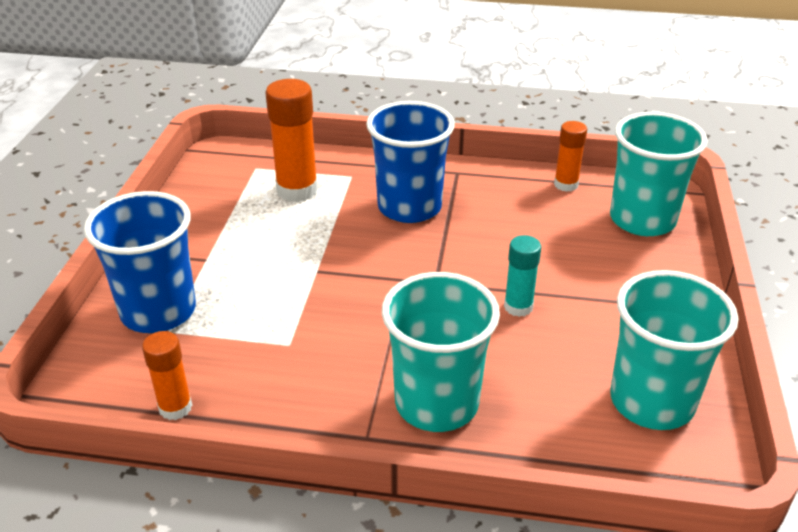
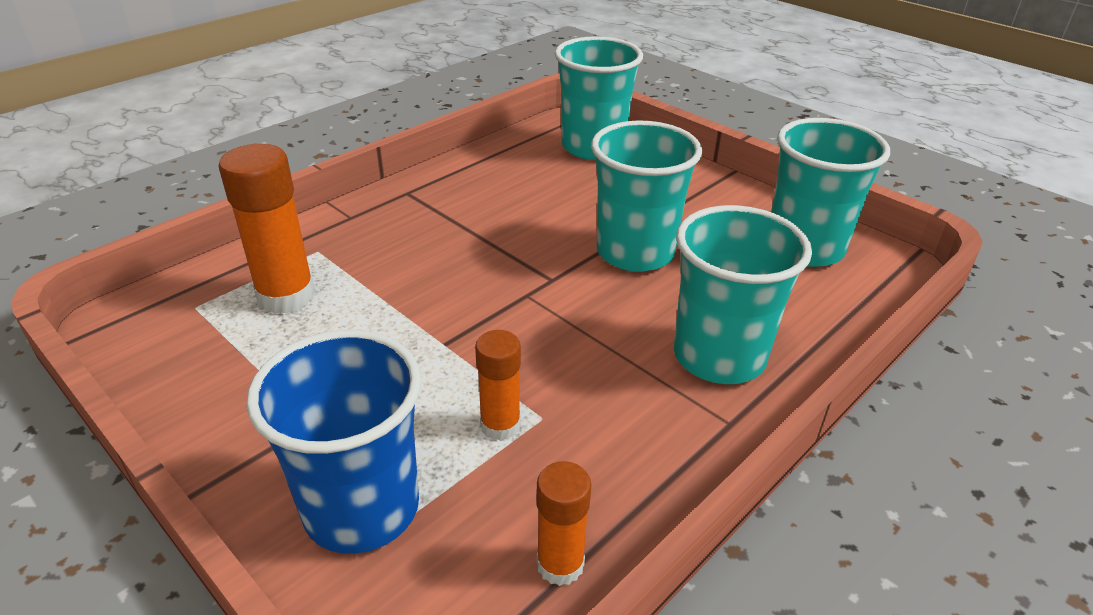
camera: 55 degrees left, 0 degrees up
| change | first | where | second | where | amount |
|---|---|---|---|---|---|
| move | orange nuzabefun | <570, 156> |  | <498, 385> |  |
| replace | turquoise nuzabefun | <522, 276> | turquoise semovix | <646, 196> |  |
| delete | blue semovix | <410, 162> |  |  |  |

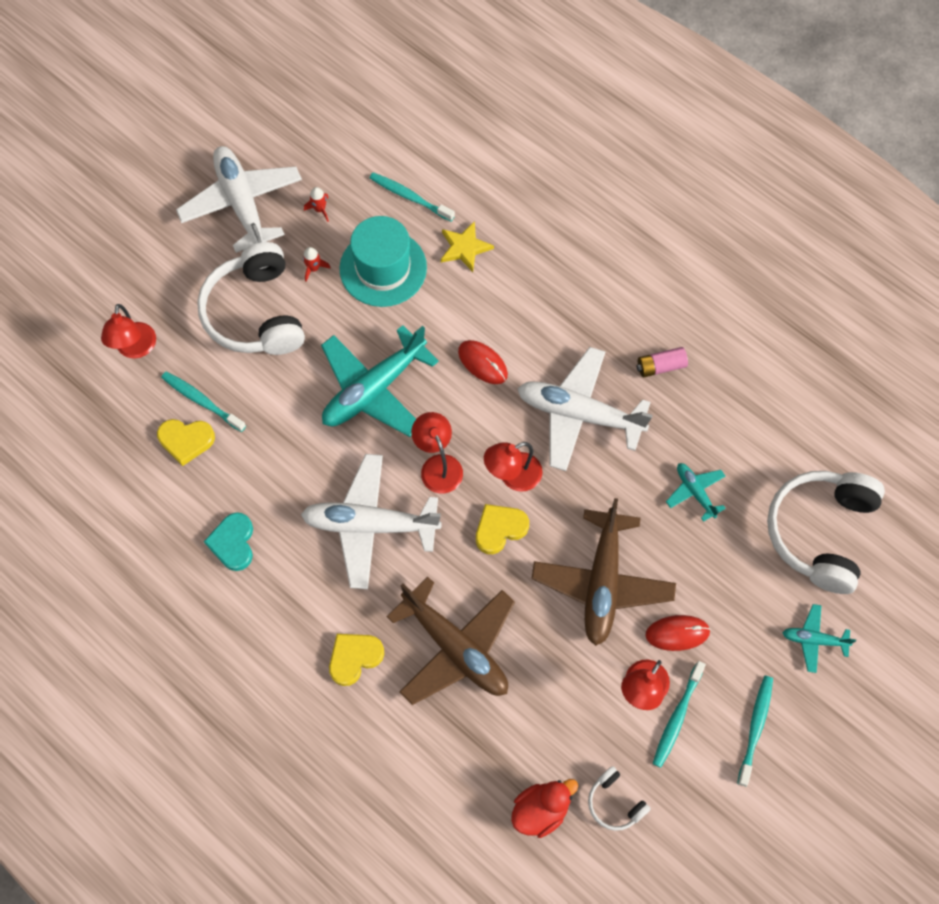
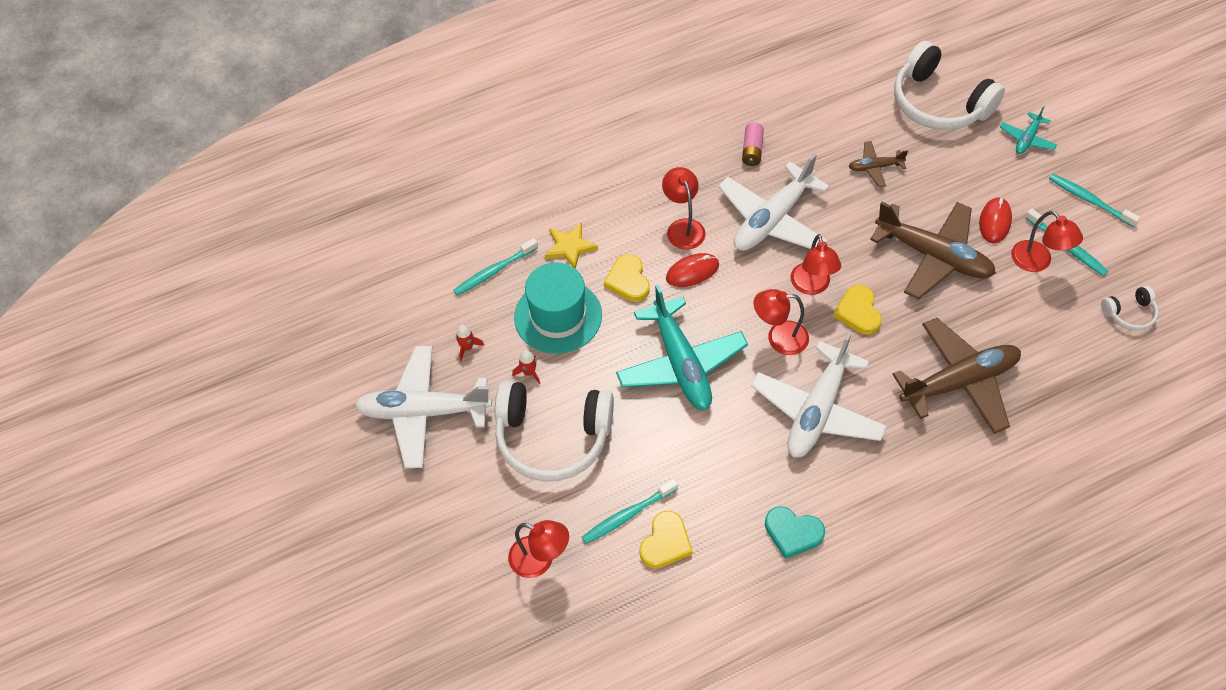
camera: 65 degrees left, 10 degrees down
| change | first | where | second | where | amount |
|---|---|---|---|---|---|
| move | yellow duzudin | <356, 660> |  | <627, 278> |  |
| insert |  |  | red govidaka | <683, 208> |  |
| recolor | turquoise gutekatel | <696, 492> | brown gutekatel | <878, 164> |  |
| delete | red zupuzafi | <544, 808> |  |  |  |

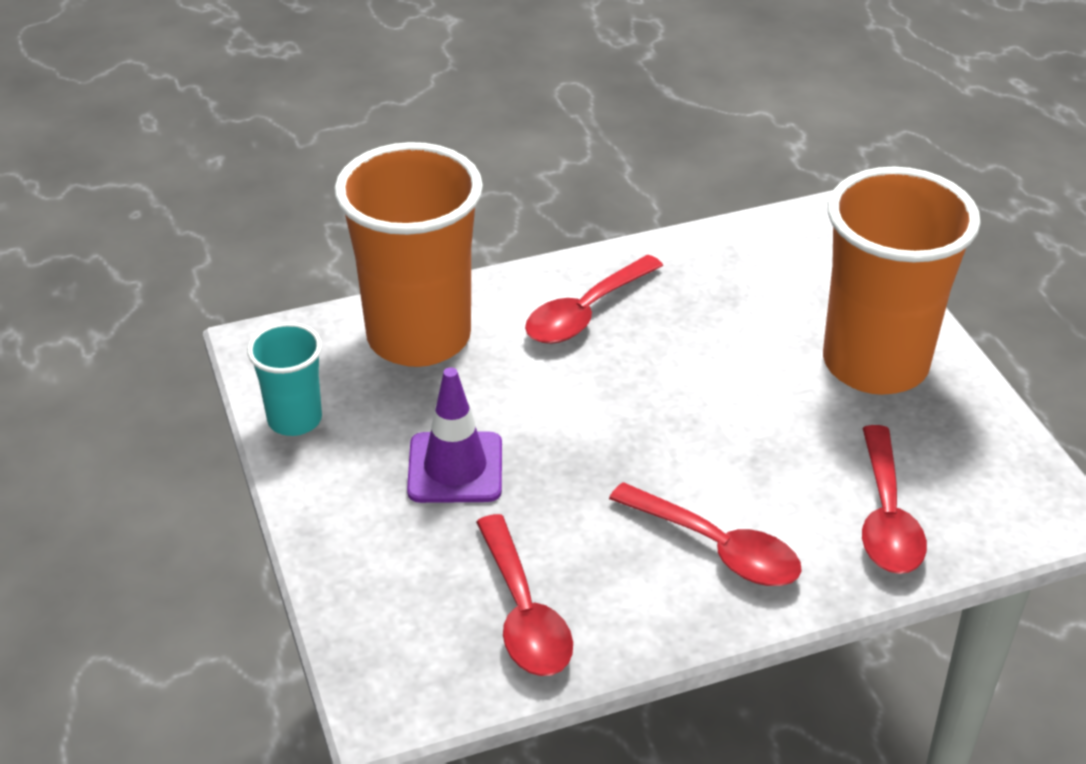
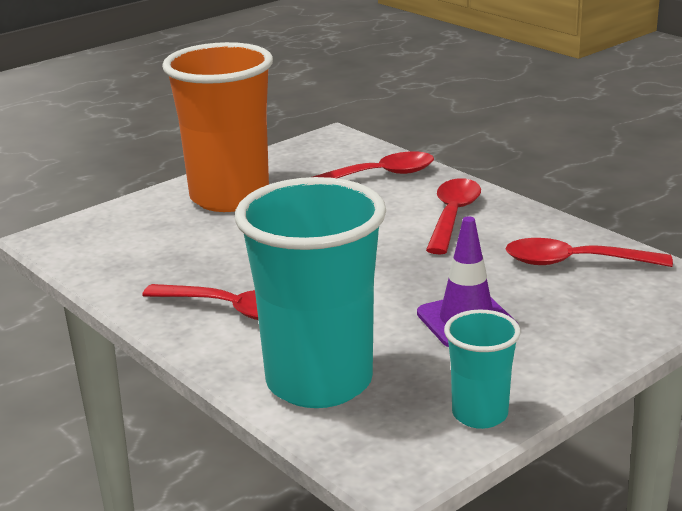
camera: 110 degrees left, 15 degrees down
| change | first | where | second | where | amount |
|---|---|---|---|---|---|
| recolor | orange semovix | <408, 254> | turquoise semovix | <310, 292> |  |
| rotate | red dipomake | <524, 595> |  | <589, 252> | 135 degrees counterclockwise |

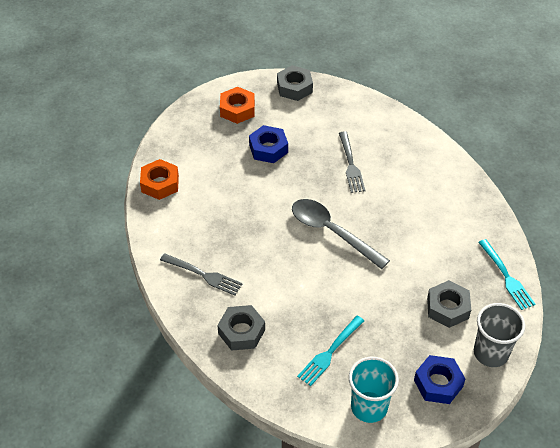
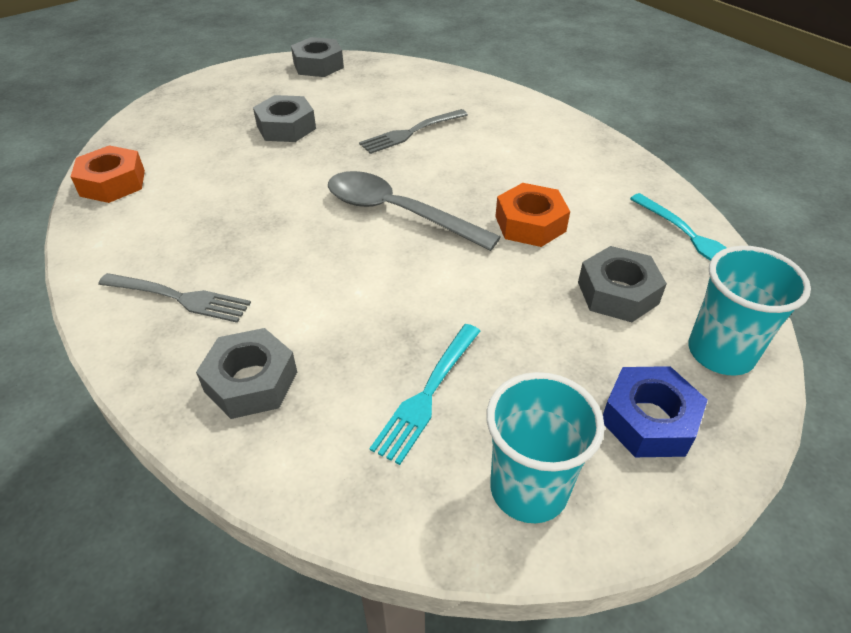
camera: 10 degrees left, 5 degrees down
| change | first | where | second | where | amount |
|---|---|---|---|---|---|
| recolor | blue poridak | <268, 144> | grey poridak | <284, 118> |  |
| rotate | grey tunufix | <352, 162> |  | <413, 131> | 75 degrees clockwise |
| move | orange poridak | <237, 105> |  | <532, 215> |  |
| recolor | grey semovix | <499, 335> | turquoise semovix | <749, 311> |  |

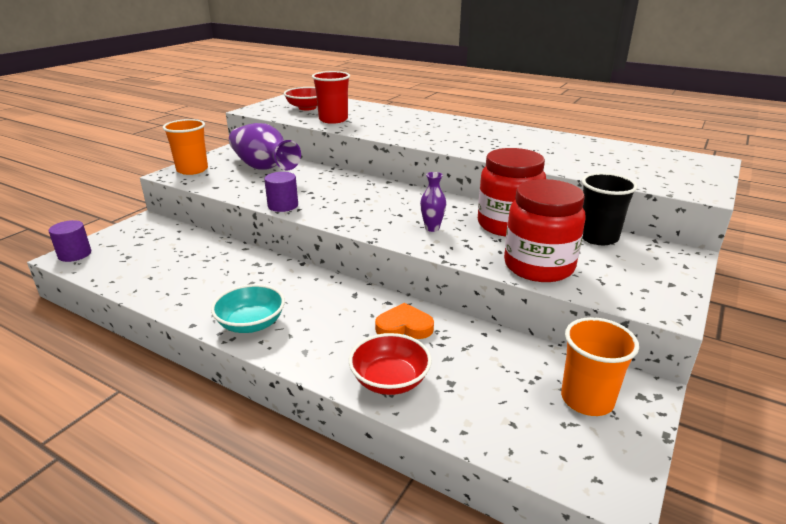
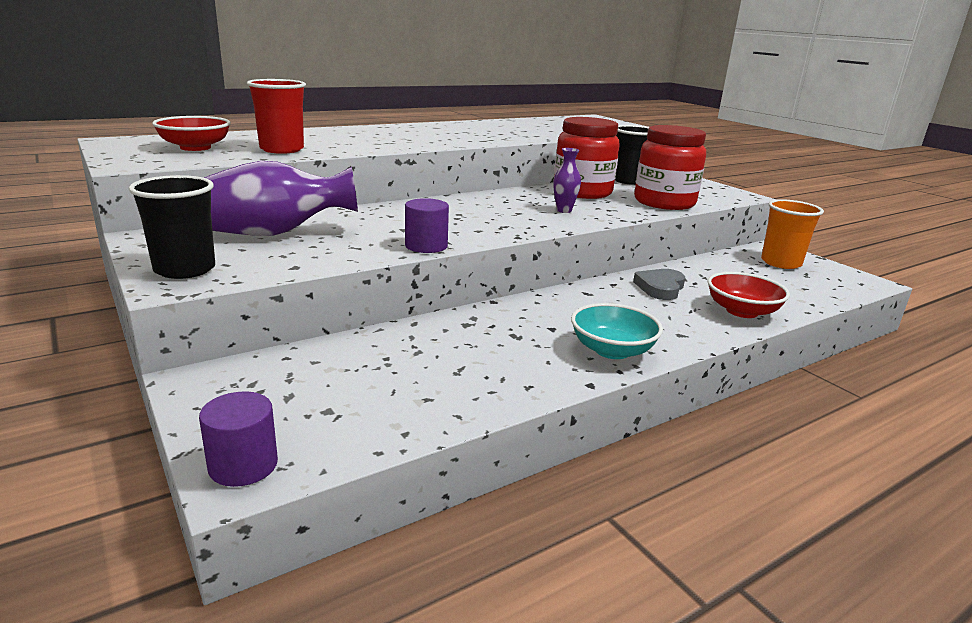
camera: 65 degrees left, 5 degrees down
| change | first | where | second | where | amount |
|---|---|---|---|---|---|
| recolor | orange semovix | <185, 147> | black semovix | <171, 227> |  |
| recolor | orange duzudin | <404, 321> | grey duzudin | <659, 284> |  |

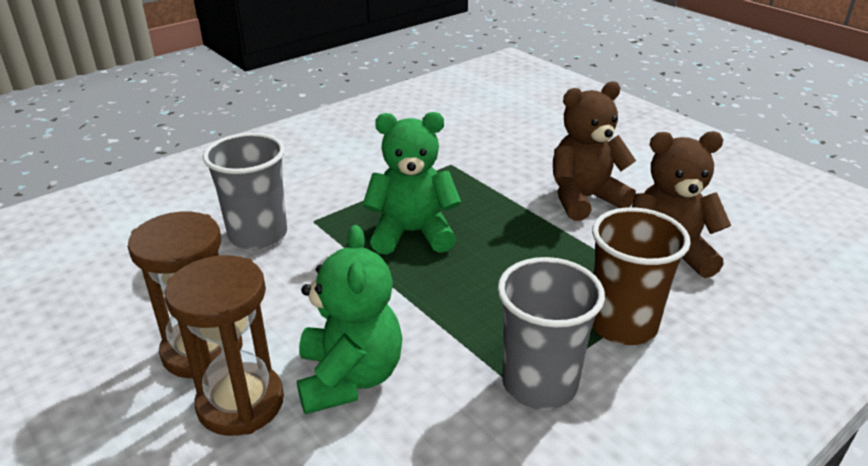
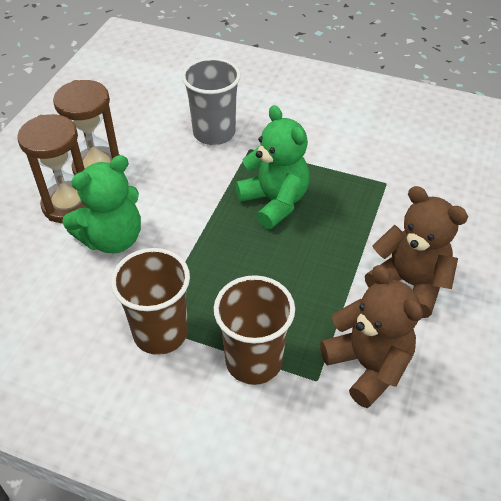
camera: 60 degrees right, 15 degrees up
| change | first | where | second | where | amount |
|---|---|---|---|---|---|
| recolor | grey semovix | <551, 333> | brown semovix | <150, 301> |  |

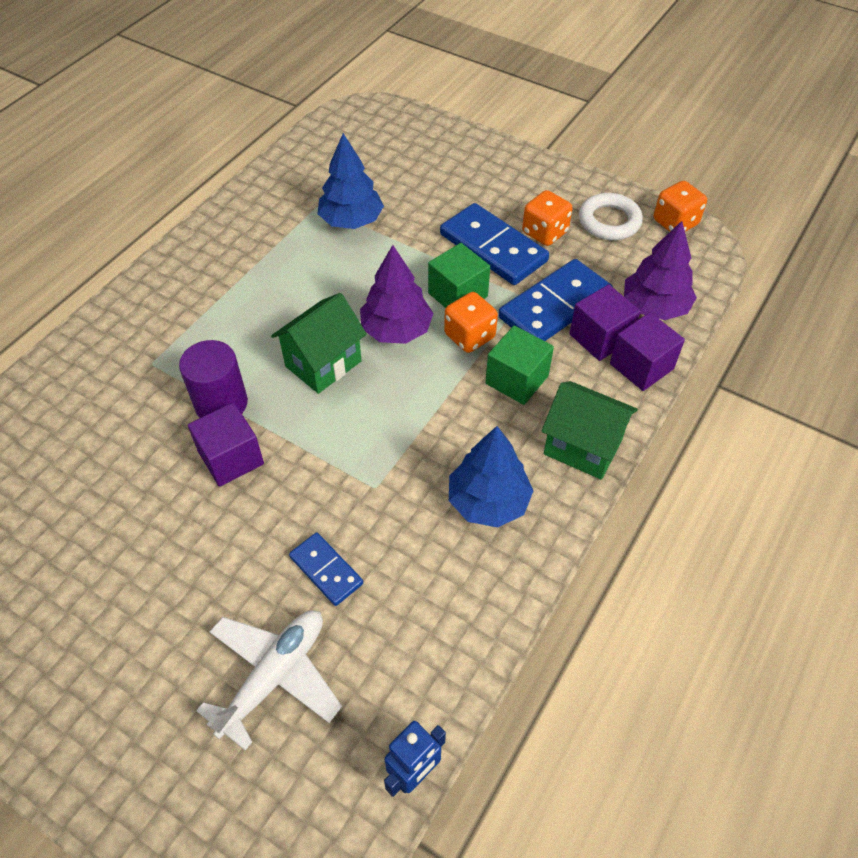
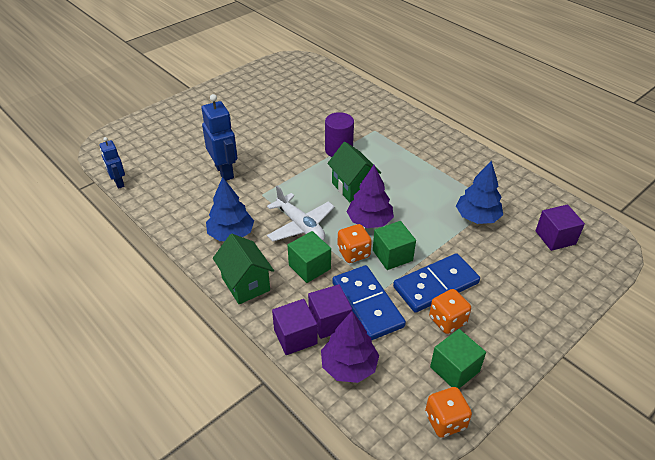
camera: 105 degrees right, 10 degrees down
| change | first | where | second | where | amount |
|---|---|---|---|---|---|
| replace | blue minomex | <326, 569> | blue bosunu | <219, 137> |  |
| rotate | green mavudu | <590, 430> |  | <243, 269> | 75 degrees counterclockwise |
| move | white gutekatel | <269, 681> |  | <301, 213> |  |
| replace | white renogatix | <611, 216> | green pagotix | <458, 359> |  |
| move | purple pagotix | <226, 444> |  | <560, 227> |  |

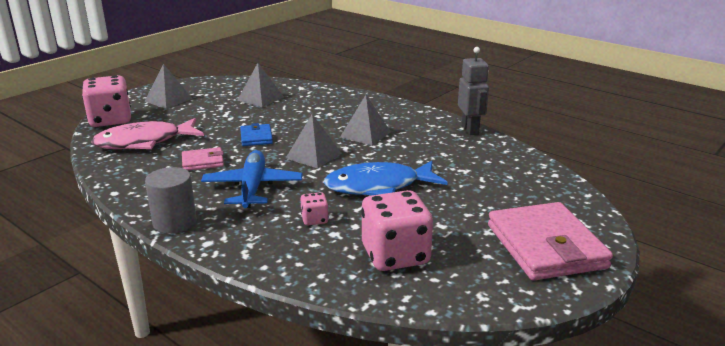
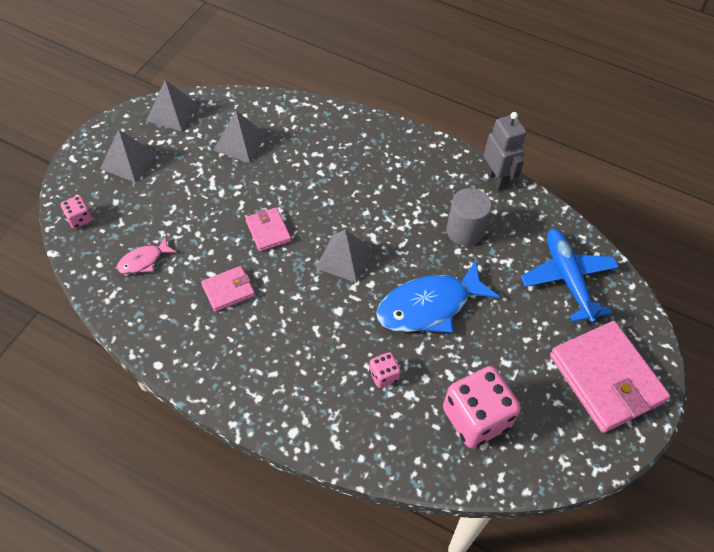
camera: 15 degrees left, 30 degrees up
| change | first | where | second | where | amount |
|---|---|---|---|---|---|
| resize | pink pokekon | <106, 101> |  | <76, 212> | x0.46 |
| resize | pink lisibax | <147, 133> |  | <147, 255> | x0.49 |
| move | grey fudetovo | <365, 120> |  | <172, 105> |  |
| recolor | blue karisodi | <256, 134> | pink karisodi | <268, 229> |  |
| move | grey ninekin | <171, 200> |  | <469, 217> |  |
| move | blue gutekatel | <252, 179> |  | <570, 276> |  |

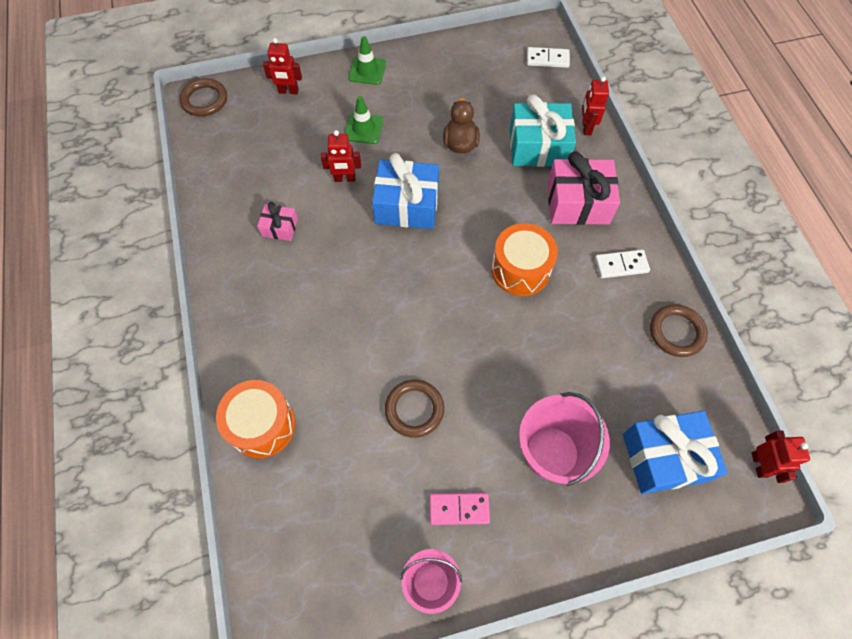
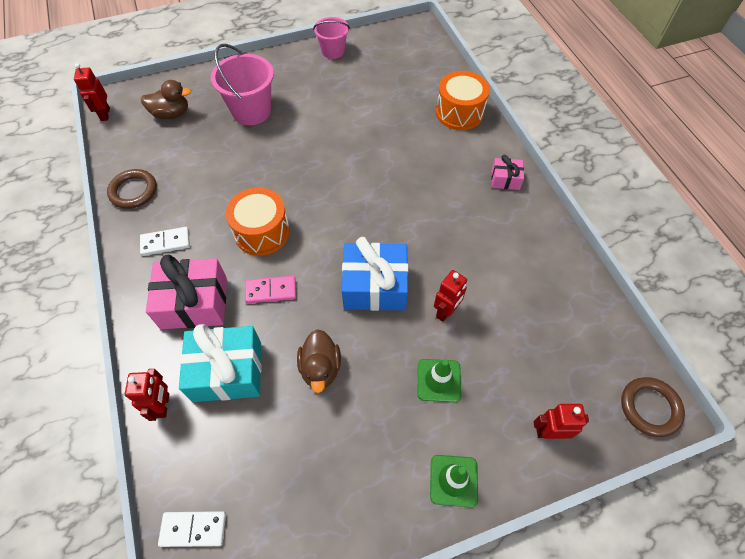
camera: 175 degrees right, 5 degrees down
| change | first | where | second | where | amount |
|---|---|---|---|---|---|
| replace | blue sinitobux | <675, 452> | brown zupuzafi | <166, 99> |  |
| move | pink minomex | <460, 509> |  | <270, 289> |  |
| rotate | red bosunu | <341, 156> |  | <450, 296> | 135 degrees clockwise |
| move | pink sinitobux | <277, 221> |  | <507, 172> |  |
| delete | brown renogatix | <414, 409> |  |  |  |

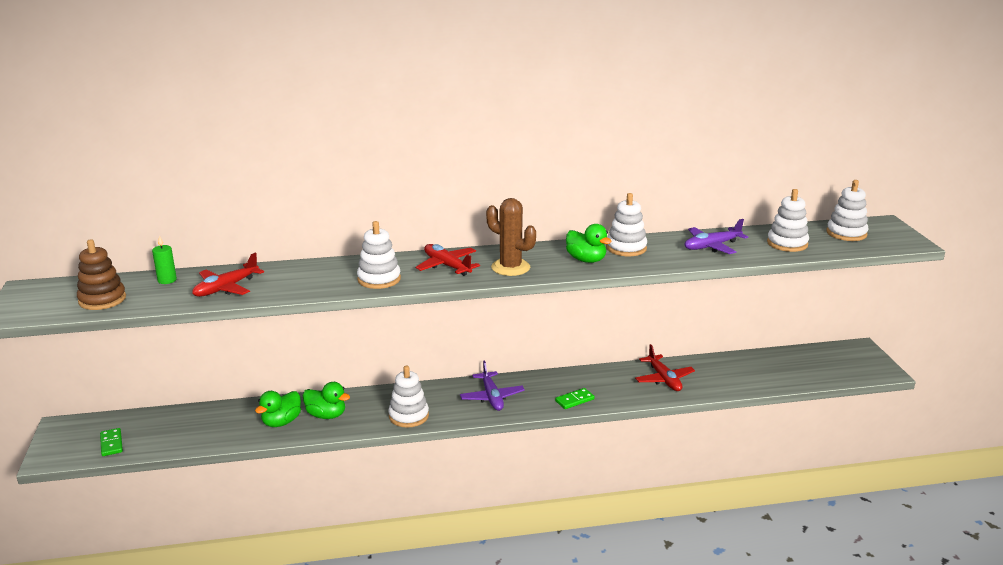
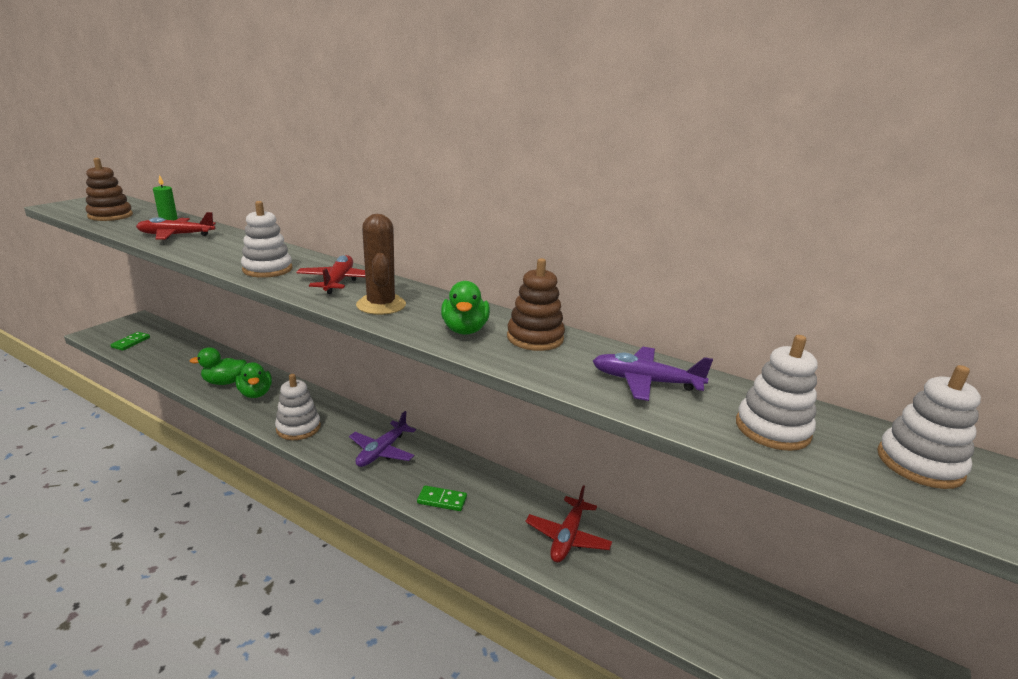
camera: 40 degrees right, 0 degrees up
| change | first | where | second | where | amount |
|---|---|---|---|---|---|
| recolor | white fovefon | <626, 224> | brown fovefon | <536, 304> |  |

